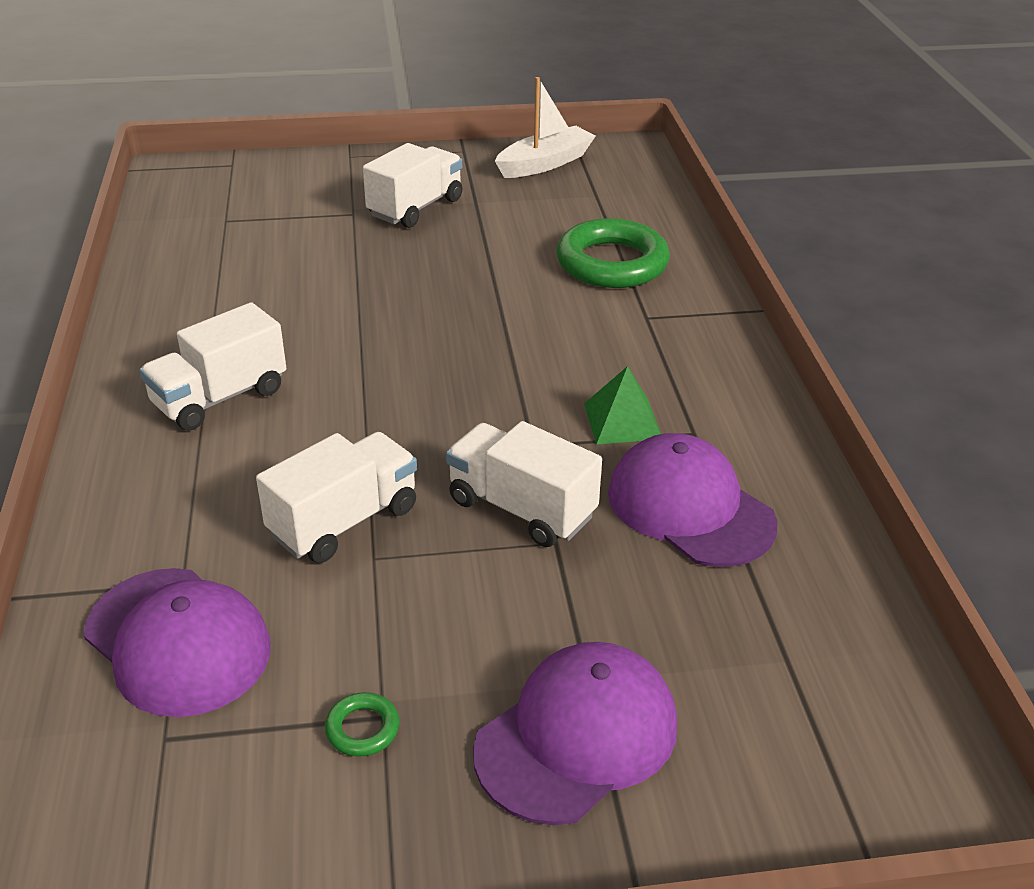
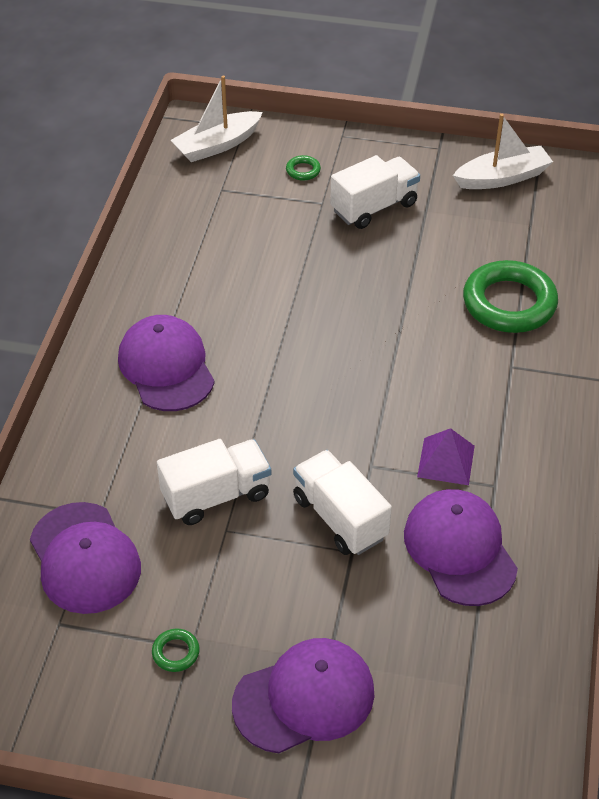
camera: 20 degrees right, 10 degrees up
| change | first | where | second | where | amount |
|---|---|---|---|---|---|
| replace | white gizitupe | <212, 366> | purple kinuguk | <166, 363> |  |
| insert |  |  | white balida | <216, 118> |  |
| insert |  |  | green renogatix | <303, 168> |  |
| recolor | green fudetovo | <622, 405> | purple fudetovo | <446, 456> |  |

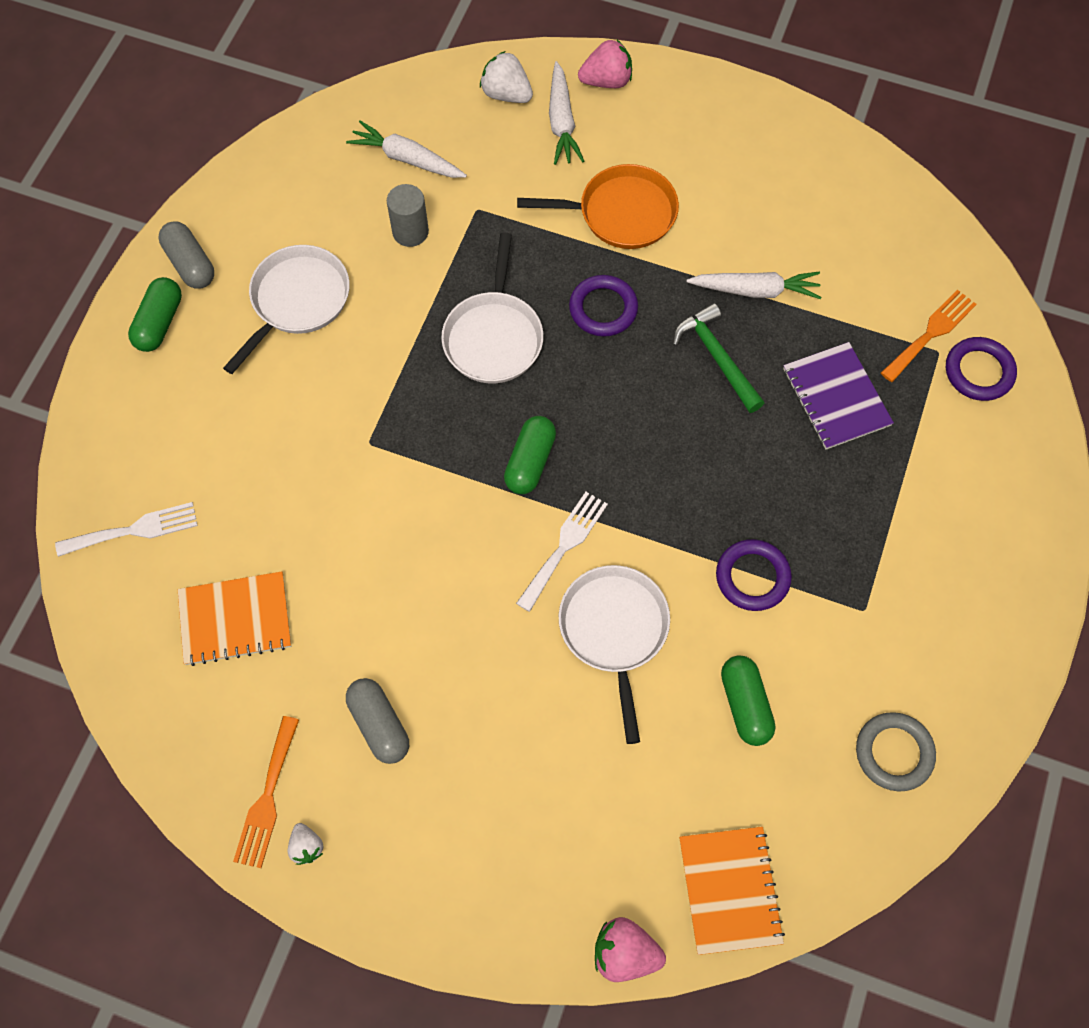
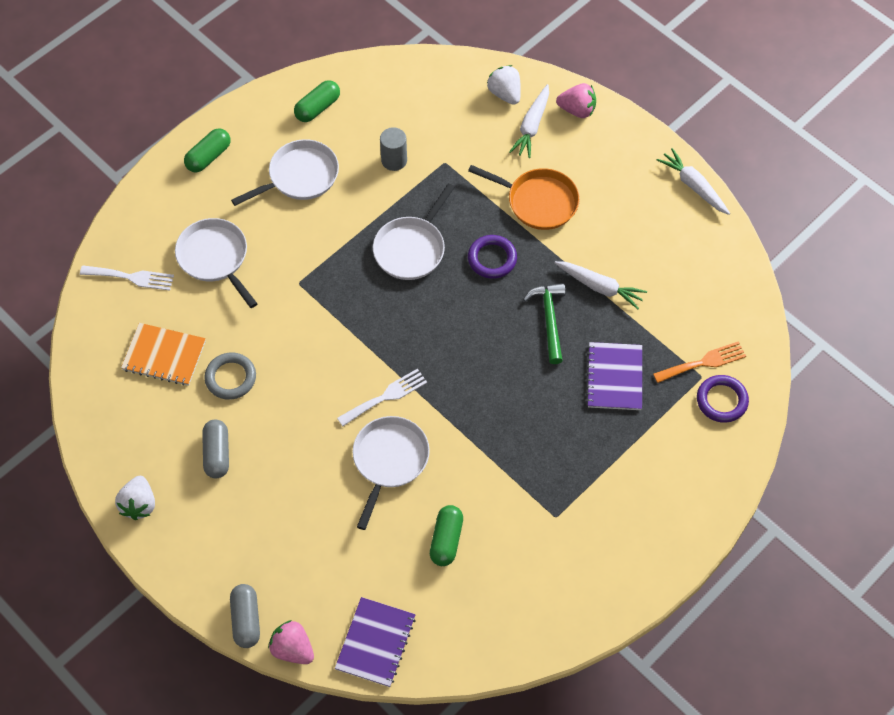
camera: 25 degrees right, 5 degrees down
| change | first | where | second | where | amount |
|---|---|---|---|---|---|
| resize | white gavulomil | <305, 844> |  | <135, 498> | x1.68 |
| insert |  |  | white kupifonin | <216, 263> |  |
| move | grey renogatix | <896, 752> |  | <230, 376> |  |
| move | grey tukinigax | <186, 255> |  | <245, 616> |  |
| move | green tukinigax | <530, 455> |  | <317, 101> |  |
| recolor | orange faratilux | <732, 890> | purple faratilux | <375, 642> |  |
| move | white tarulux | <406, 149> |  | <693, 181> |  |
| delete | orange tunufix | <266, 792> |  |  |  |
| delete | purple renogatix | <754, 575> |  |  |  |

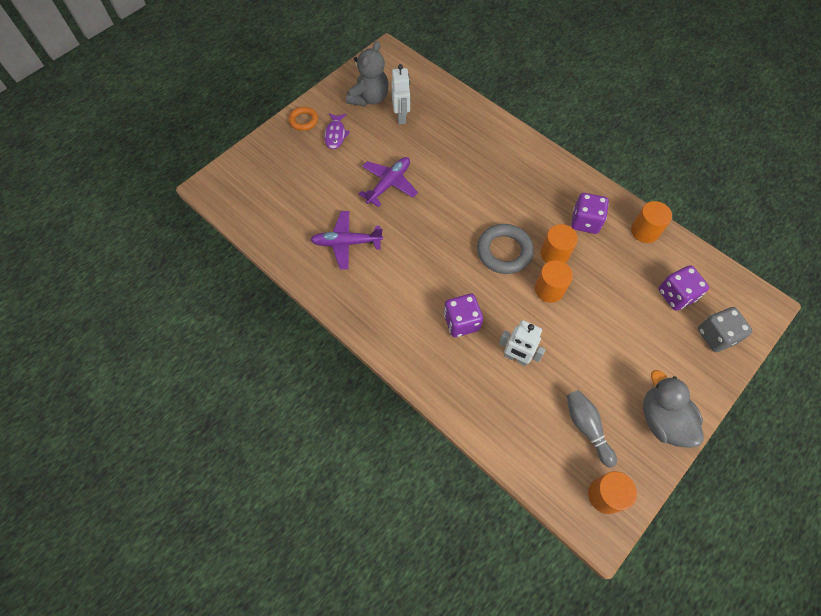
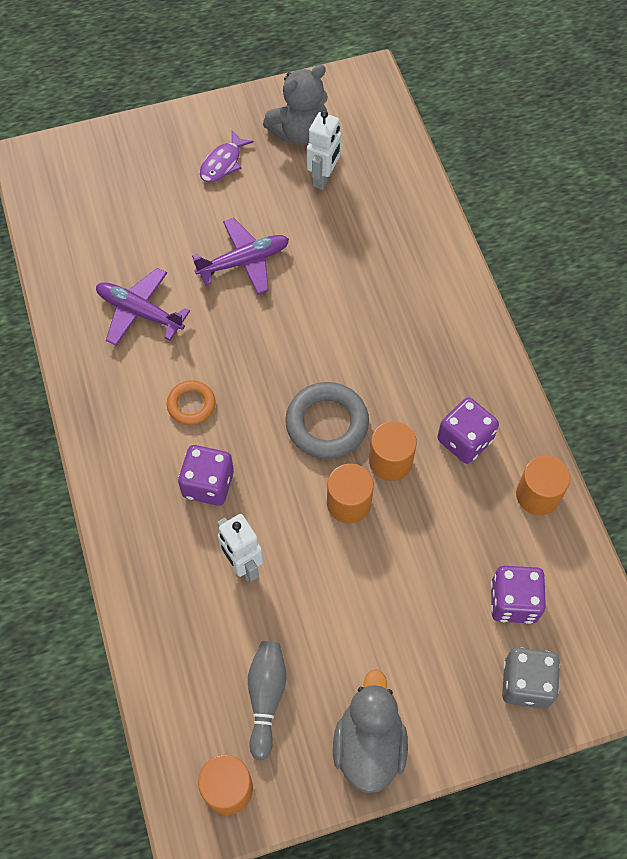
camera: 30 degrees right, 0 degrees up
| change | first | where | second | where | amount |
|---|---|---|---|---|---|
| move | orange renogatix | <303, 119> |  | <191, 402> |  |

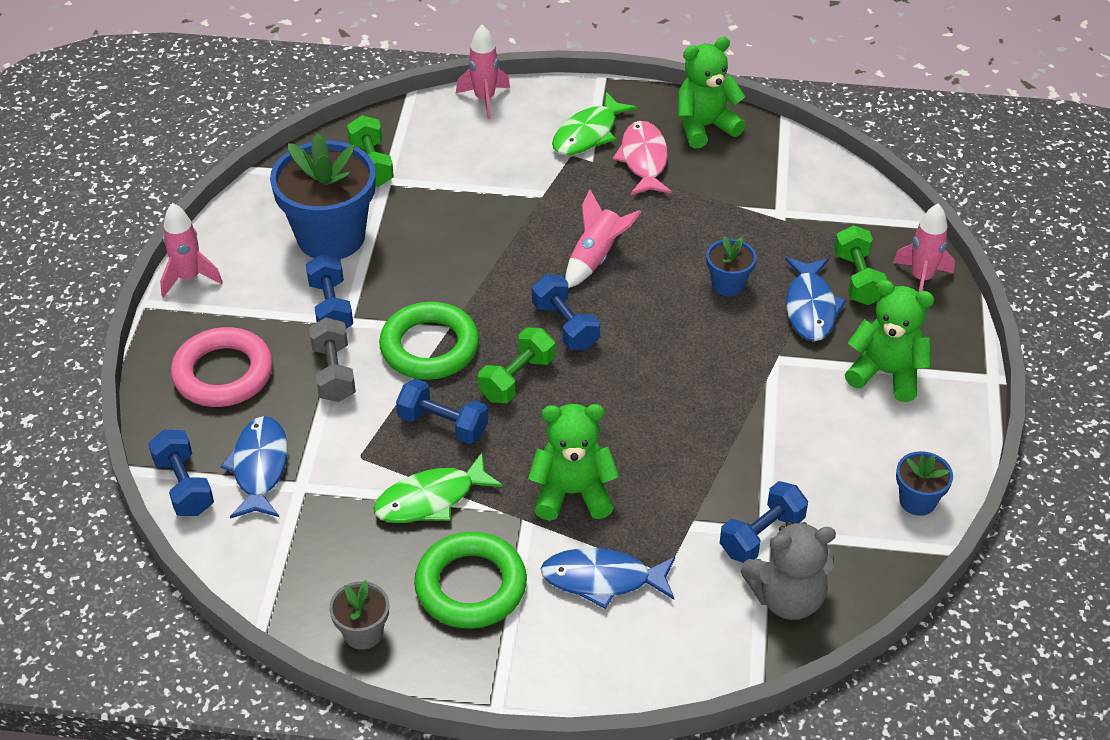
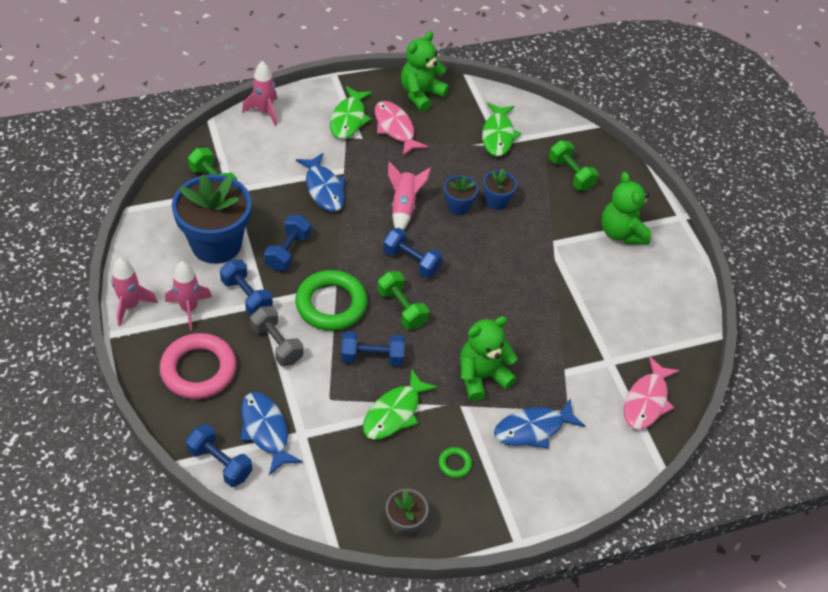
camera: 30 degrees left, 5 degrees up
| change | first | where | second | where | amount |
|---|---|---|---|---|---|
| move | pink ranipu | <924, 248> |  | <188, 296> |  |
| move | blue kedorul | <764, 522> |  | <287, 243> |  |
| move | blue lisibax | <815, 299> |  | <321, 182> |  |
| rotate | green kedorul | <516, 365> |  | <403, 300> | 45 degrees counterclockwise |
| resize | green renogatix | <470, 580> |  | <455, 462> | x0.43 |
| move | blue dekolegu | <924, 483> |  | <461, 195> |  |
| insert |  |  | green lisibax | <501, 129> |  |
| rotate | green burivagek | <889, 341> |  | <626, 208> | 105 degrees counterclockwise |
| replace | grey burivagek | <788, 570> | pink lisibax | <652, 393> |  |

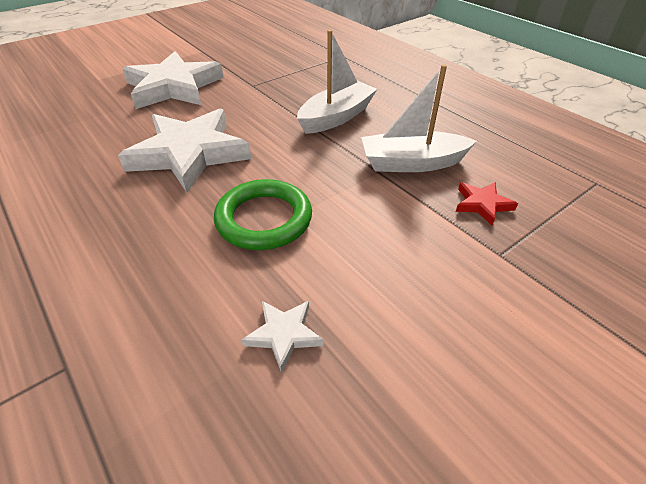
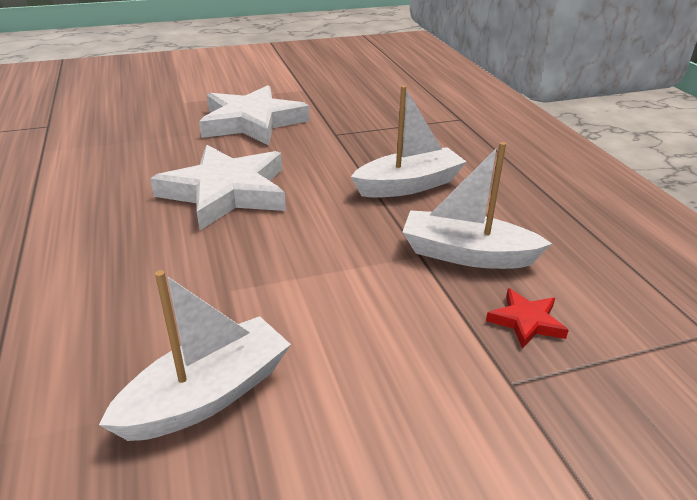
camera: 20 degrees right, 10 degrees down
| change | first | where | second | where | amount |
|---|---|---|---|---|---|
| replace | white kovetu | <283, 337> | white balida | <195, 355> |  |
| delete | green renogatix | <263, 214> |  |  |  |

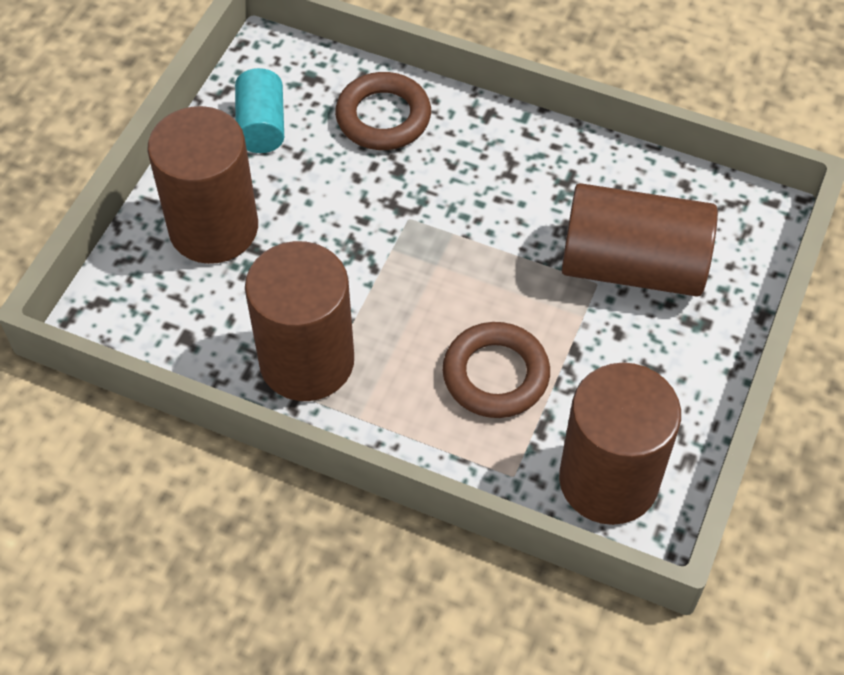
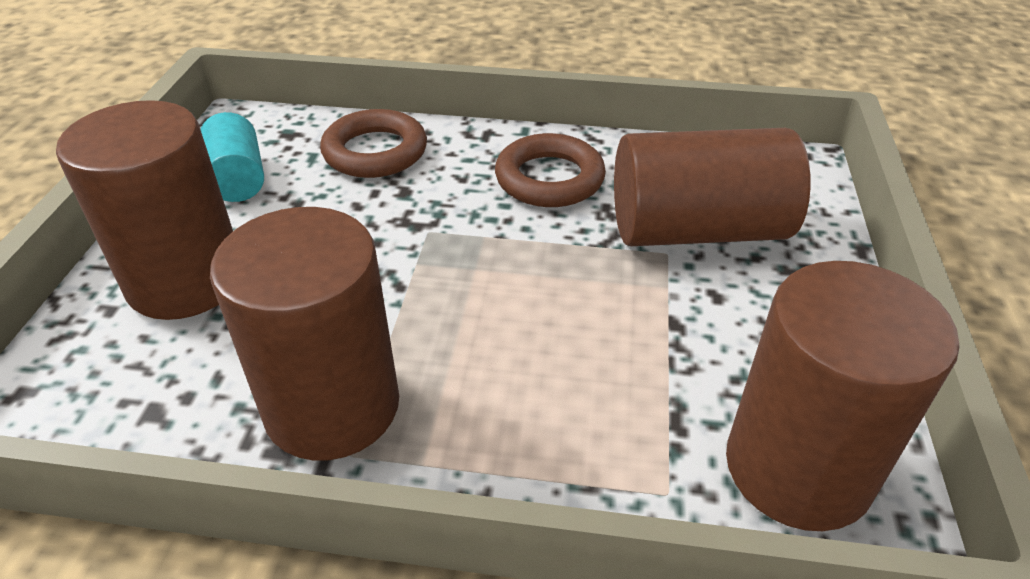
camera: 15 degrees left, 15 degrees down
| change | first | where | second | where | amount |
|---|---|---|---|---|---|
| move | brown renogatix | <496, 370> |  | <550, 170> |  |

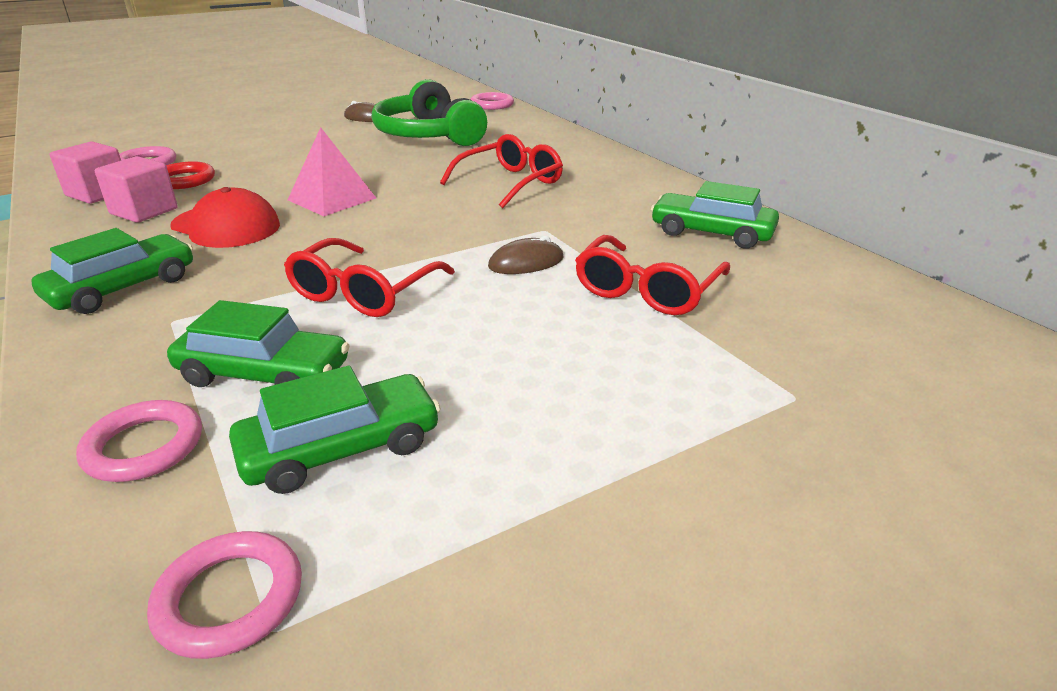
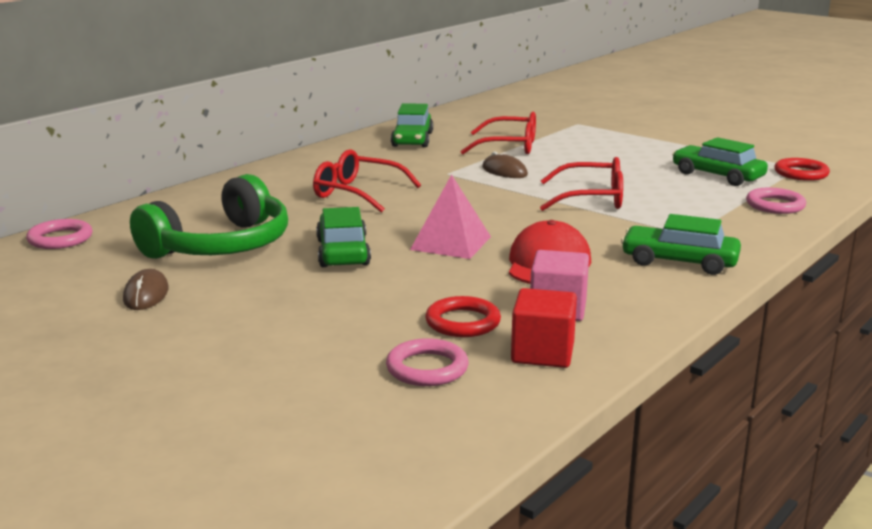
camera: 110 degrees left, 10 degrees down
| change | first | where | second | where | amount |
|---|---|---|---|---|---|
| move | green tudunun | <258, 343> |  | <343, 237> |  |
| recolor | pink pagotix | <85, 172> | red pagotix | <544, 328> |  |
| recolor | pink renogatix | <224, 595> | red renogatix | <802, 169> |  |

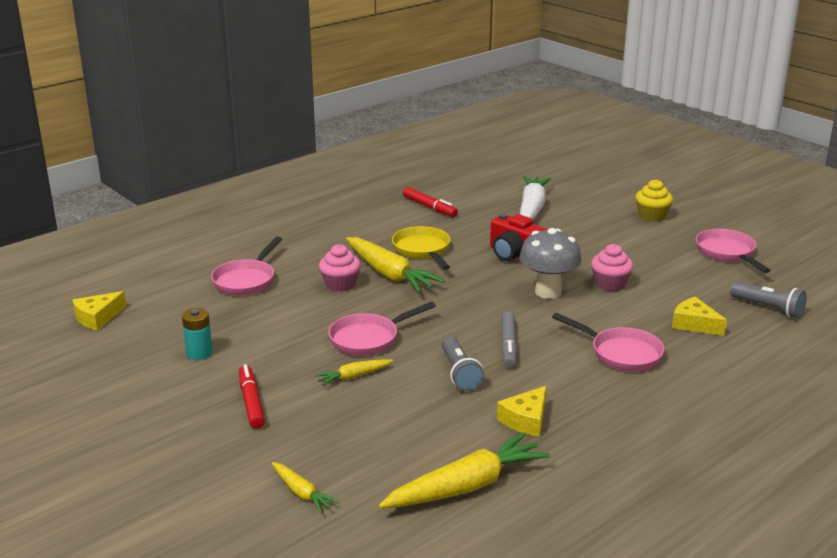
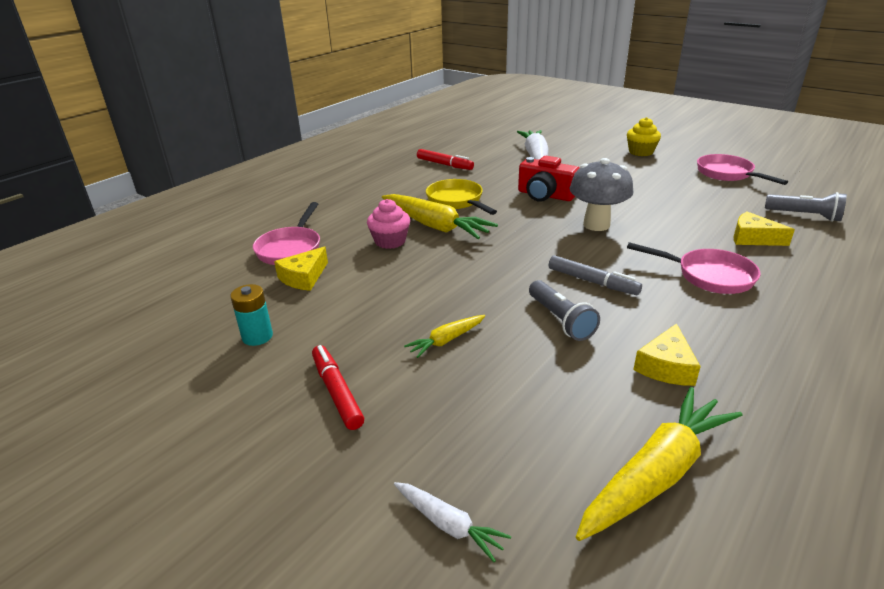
camera: 10 degrees left, 5 degrees up
| change | first | where | second | where | amount |
|---|---|---|---|---|---|
| move | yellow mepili | <99, 311> |  | <301, 268> |  |
| recolor | yellow tarulux | <305, 487> | white tarulux | <452, 522> |  |
| rotate | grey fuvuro | <509, 339> |  | <595, 275> | 45 degrees counterclockwise |
| delete | pink kupifonin | <382, 329> |  |  |  |
| delete | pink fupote | <612, 267> |  |  |  |

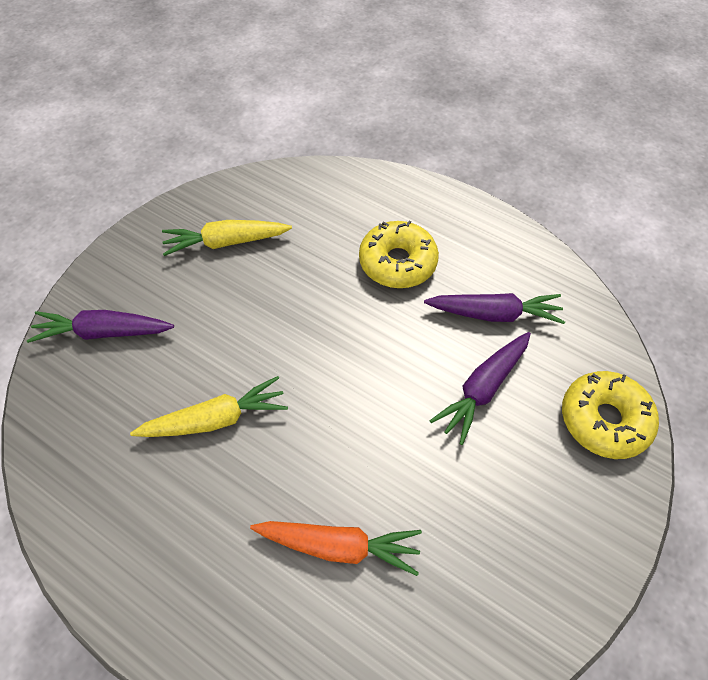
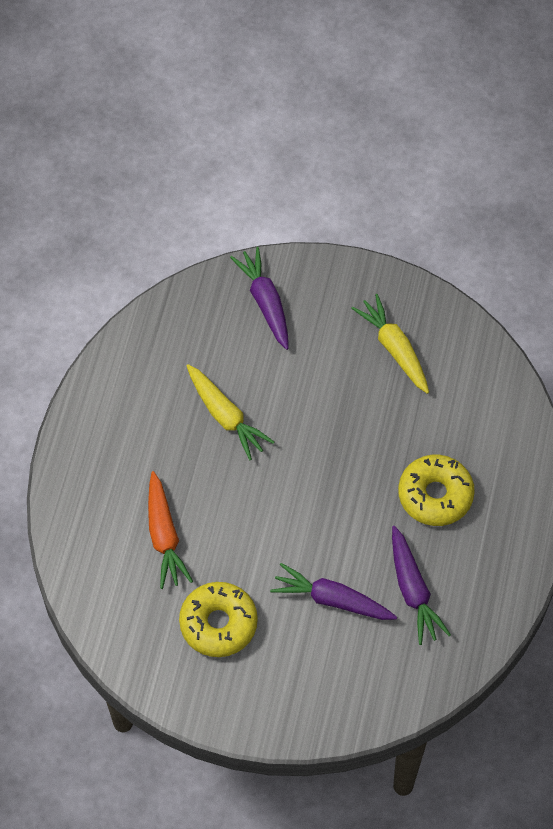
camera: 70 degrees right, 5 degrees up
| change | first | where | second | where | amount |
|---|---|---|---|---|---|
| move | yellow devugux | <610, 415> |  | <218, 619> |  |

